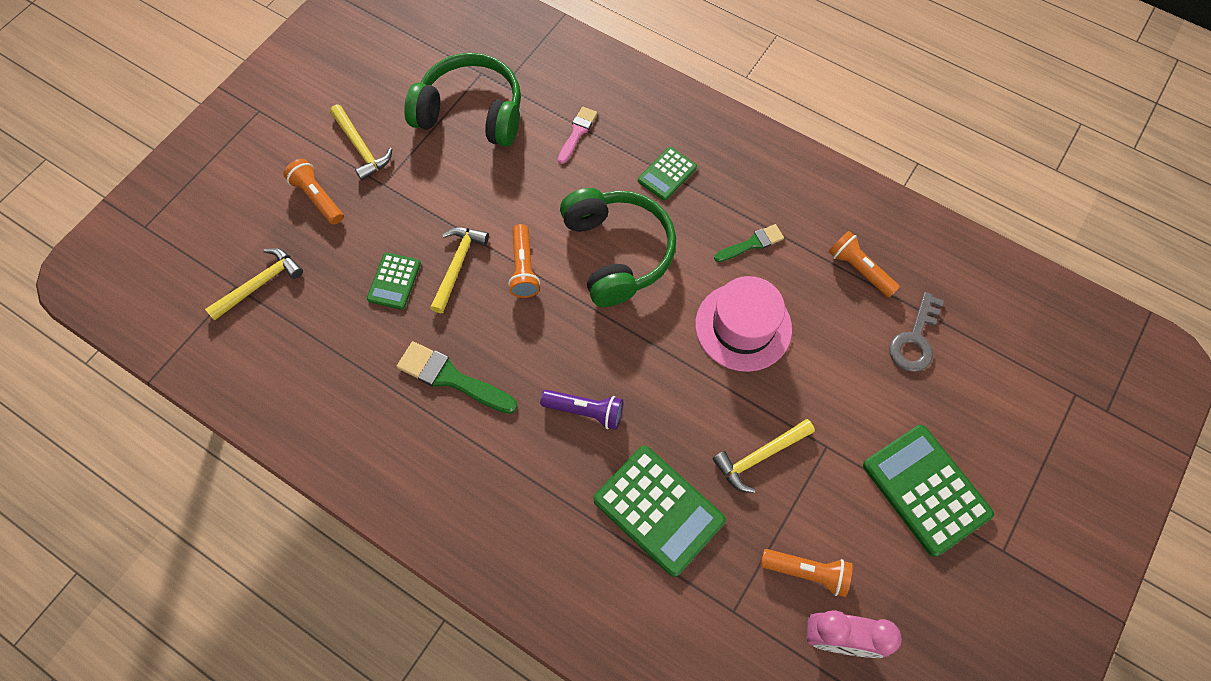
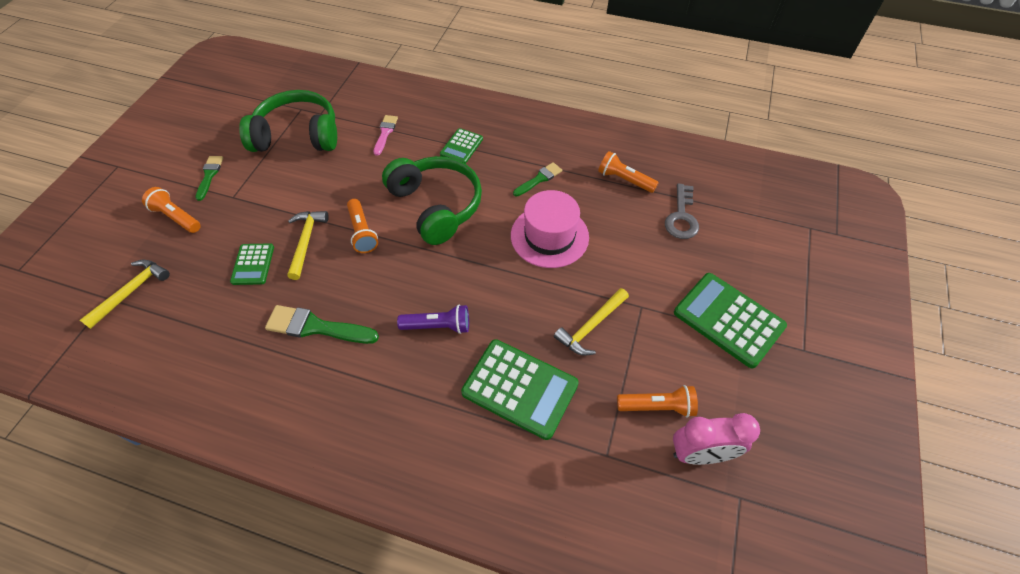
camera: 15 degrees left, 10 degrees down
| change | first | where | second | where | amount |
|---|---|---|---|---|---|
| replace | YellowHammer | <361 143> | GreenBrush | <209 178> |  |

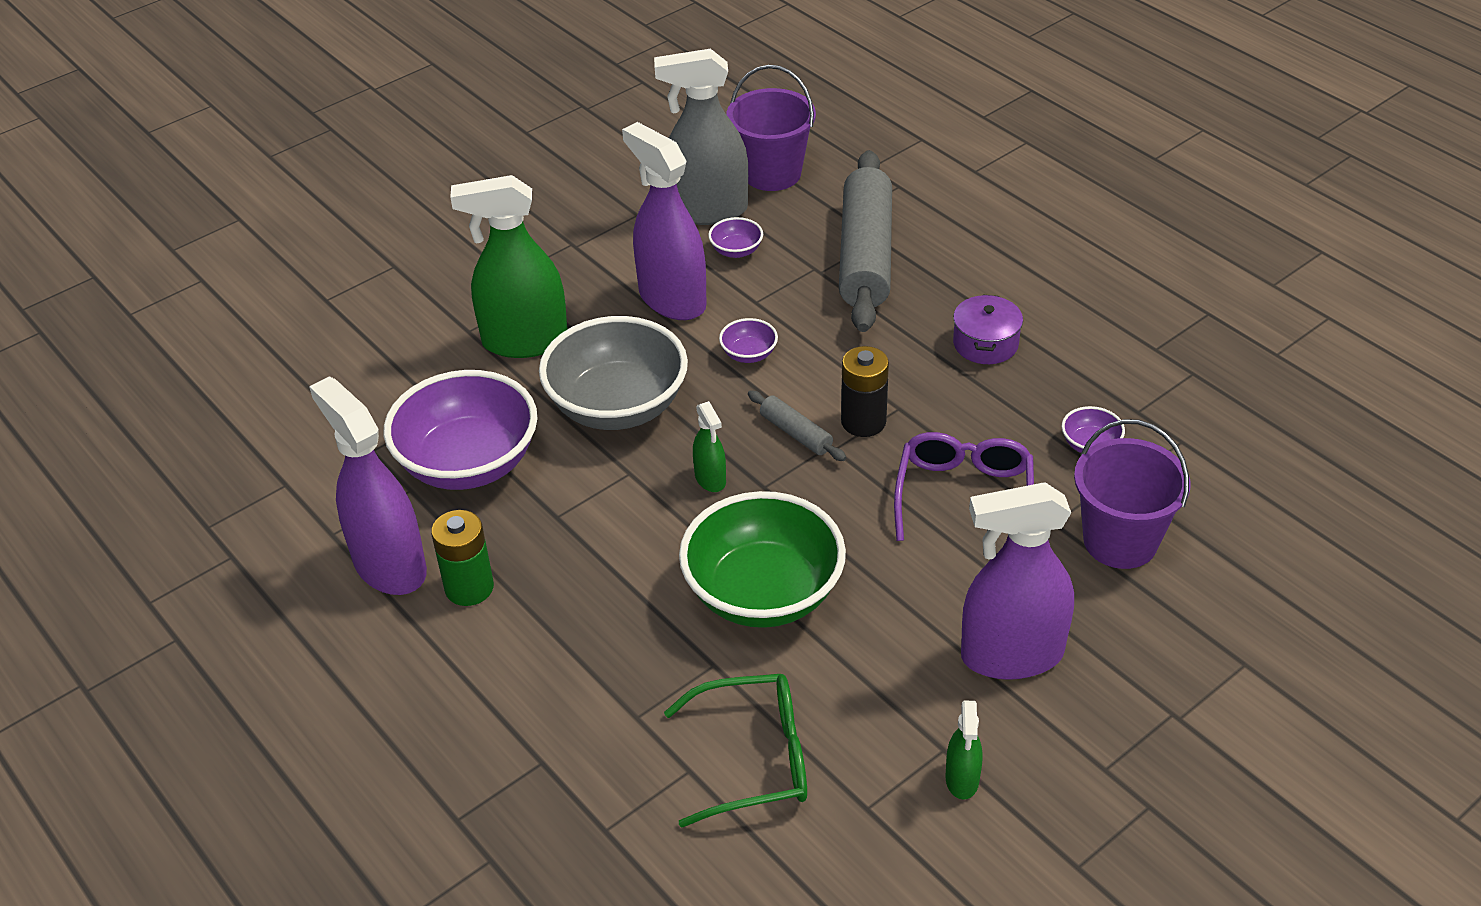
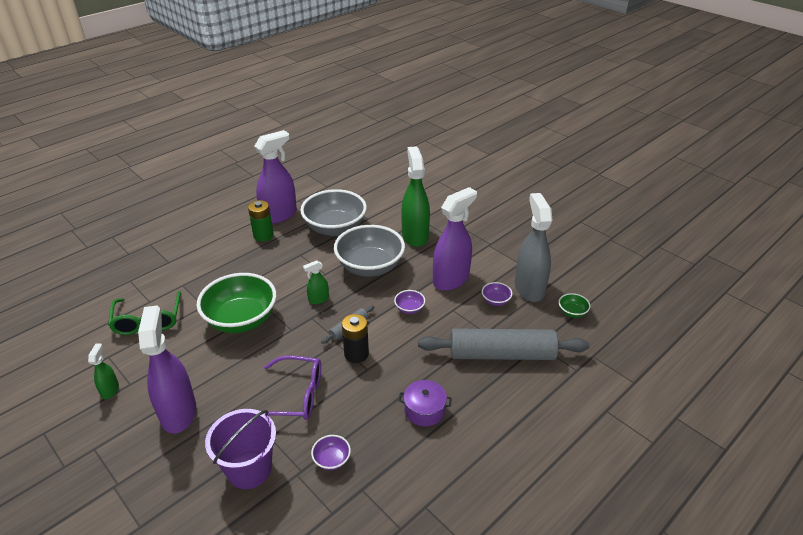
camera: 85 degrees right, 5 degrees down
| change | first | where | second | where | amount |
|---|---|---|---|---|---|
| replace | PurpleBucket | <771 128> | GreenBowl | <575 305> |  |
| recolor | PurpleBowl | <461 430> | GreyBowl | <333 212> |  |
| rotate | GreenSprayBottle | <964 750> |  | <103 372> | 90 degrees clockwise |

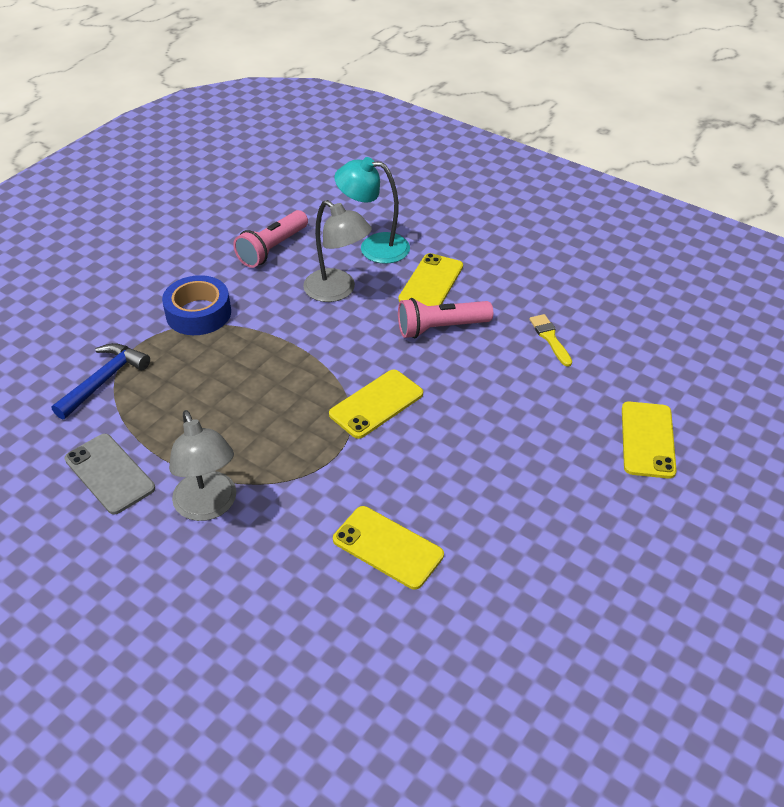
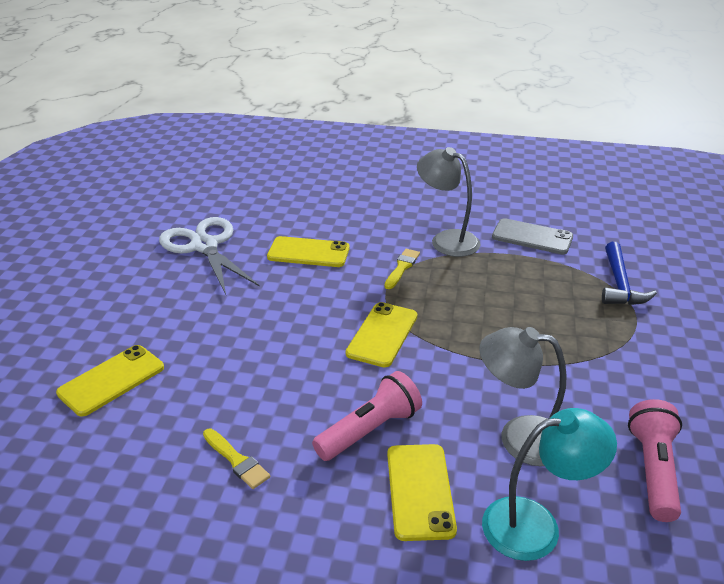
camera: 155 degrees right, 10 degrees down
| change | first | where | second | where | amount |
|---|---|---|---|---|---|
| delete | BlueTape | <196 305> |  |  |  |
| rotate | YellowPhone | <649 440> |  | <110 381> | 60 degrees clockwise |
| insert |  |  | WhiteScissors | <209 256> |  |
| insert |  |  | YellowBrush | <402 269> |  |

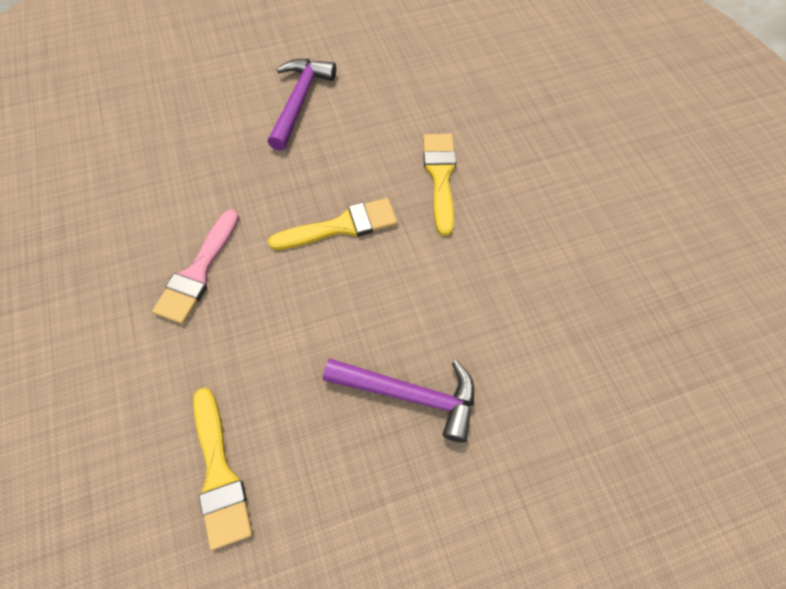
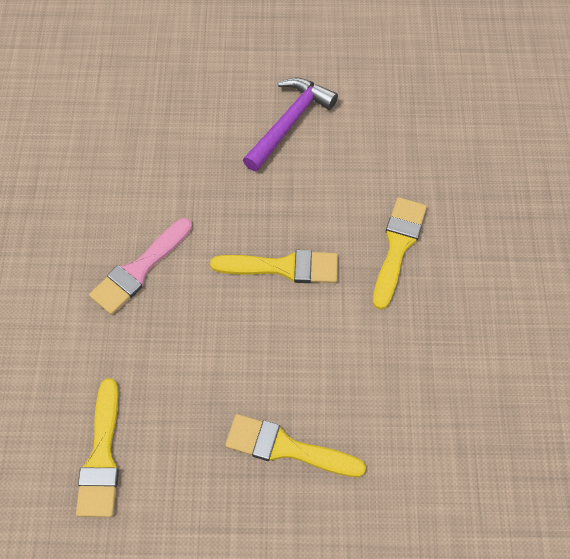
camera: 20 degrees right, 0 degrees up
| change | first | where | second | where | amount |
|---|---|---|---|---|---|
| replace | PurpleHammer | <398 400> | YellowBrush | <295 445> |  |

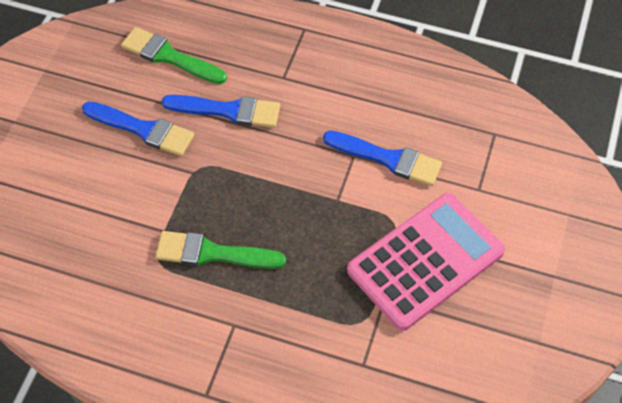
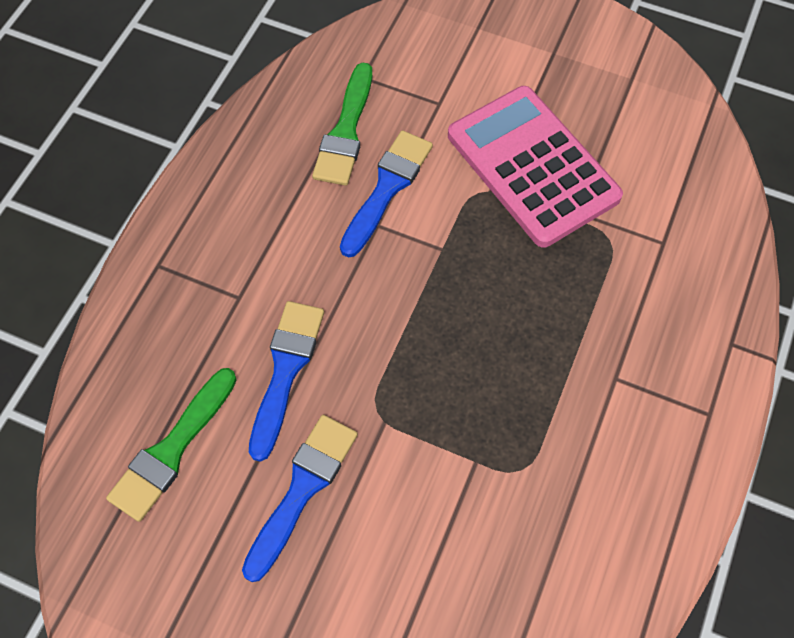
camera: 85 degrees left, 5 degrees up
| change | first | where | second | where | amount |
|---|---|---|---|---|---|
| move | GreenBrush | <221 250> |  | <342 124> |  |

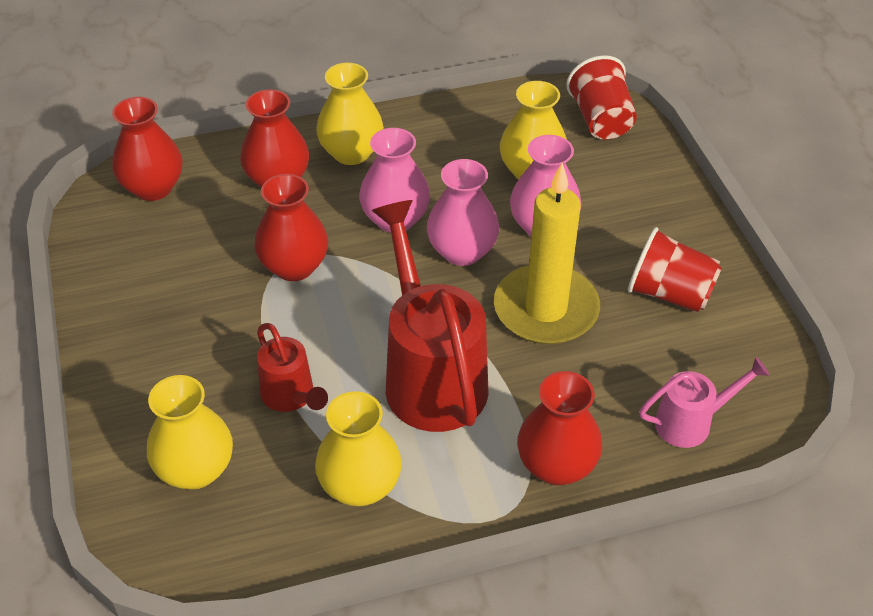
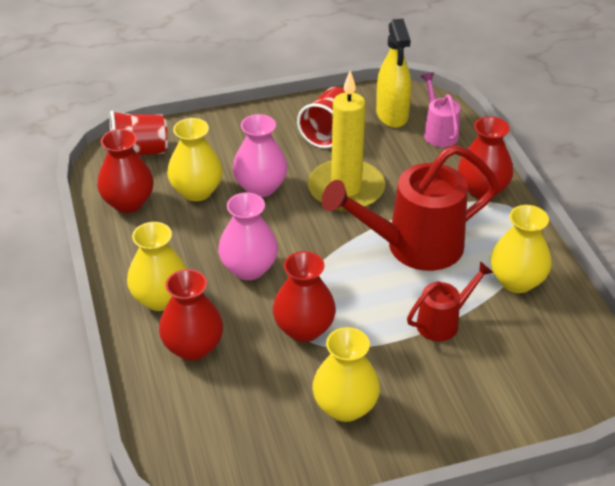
camera: 90 degrees left, 5 degrees down
| change | first | where | second | where | amount |
|---|---|---|---|---|---|
| move | RedVase | <147 149> |  | <125 171> |  |
| delete | PinkVase | <463 212> |  |  |  |
| move | YellowVase | <190 432> |  | <346 374> |  |
| insert |  |  | YellowSprayBottle | <393 73> |  |

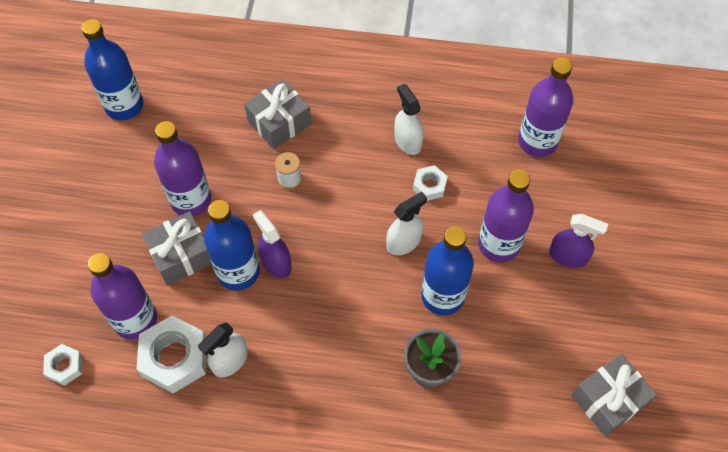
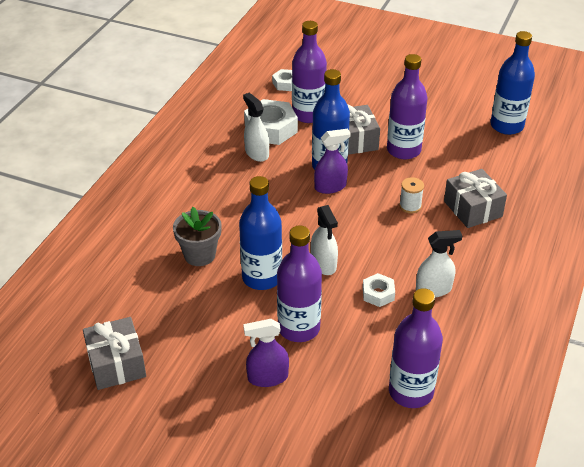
camera: 105 degrees right, 20 degrees down
| change | first | where | second | where | amount |
|---|---|---|---|---|---|
| rotate | PurpleSprayBottle | <578 241> |  | <266 353> | 45 degrees clockwise |

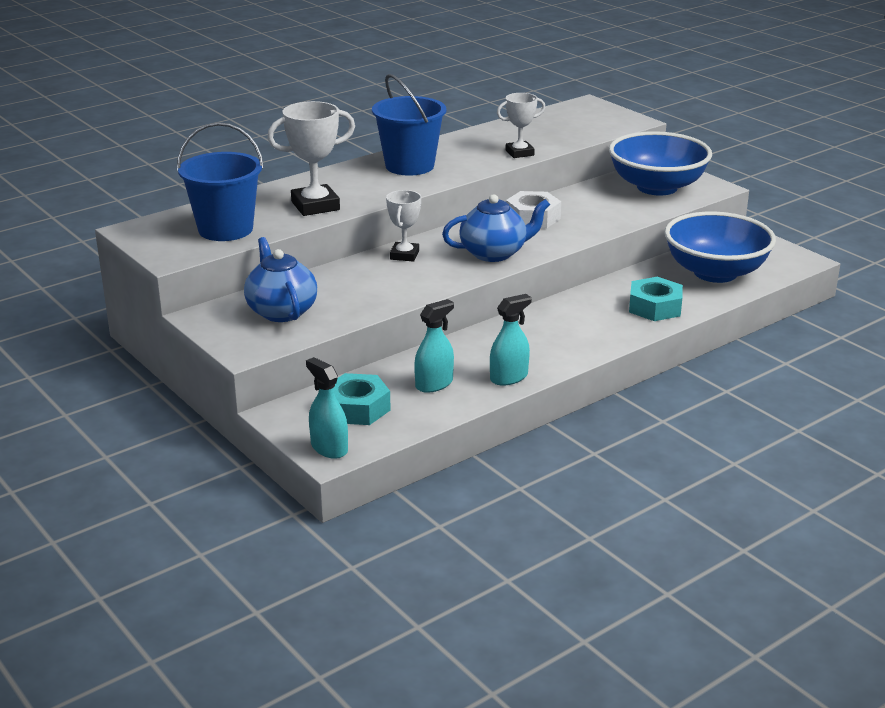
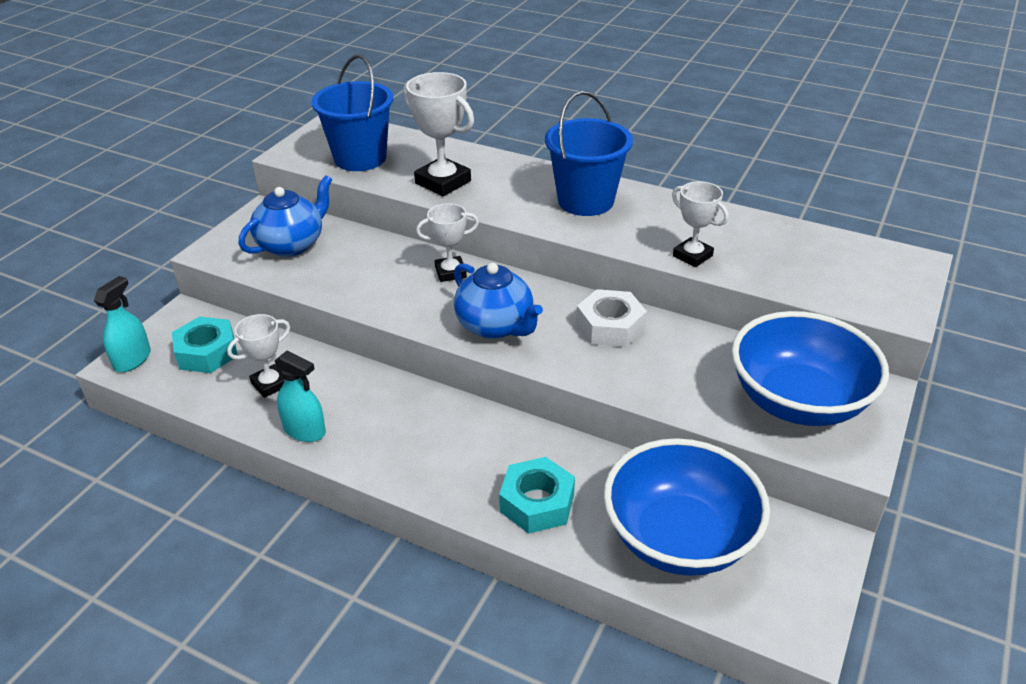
camera: 65 degrees right, 10 degrees up
| change | first | where | second | where | amount |
|---|---|---|---|---|---|
| replace | TurquoiseSprayBottle | <434 346> | WhiteTrophy | <258 356> |  |

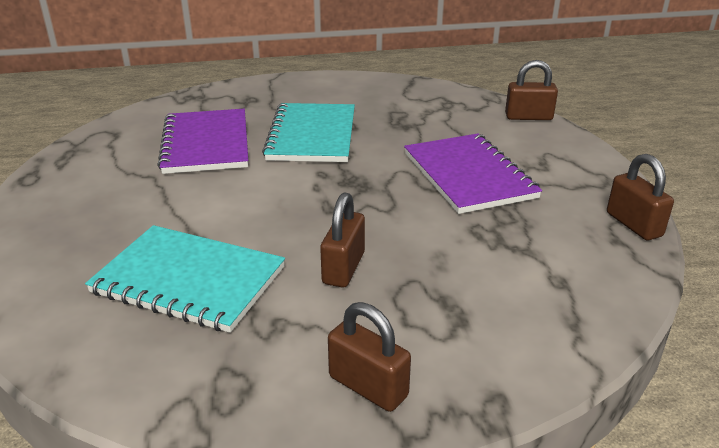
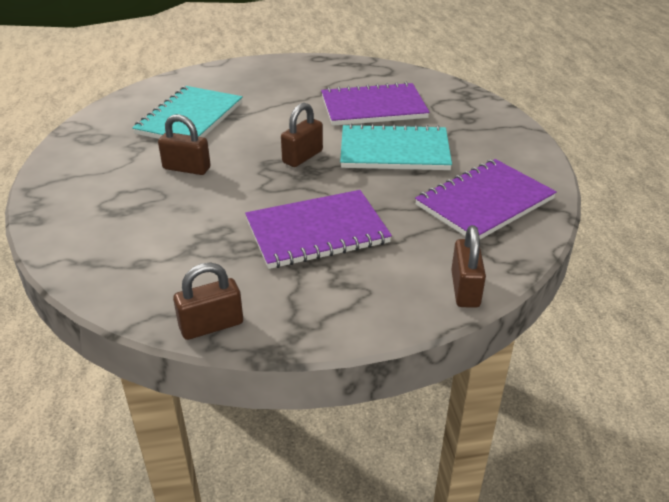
camera: 90 degrees right, 5 degrees up
| change | first | where | second | where | amount |
|---|---|---|---|---|---|
| move | BrownPadlock | <369 357> |  | <302 135> |  |
| insert |  |  | PurpleNotebook | <486 199> |  |

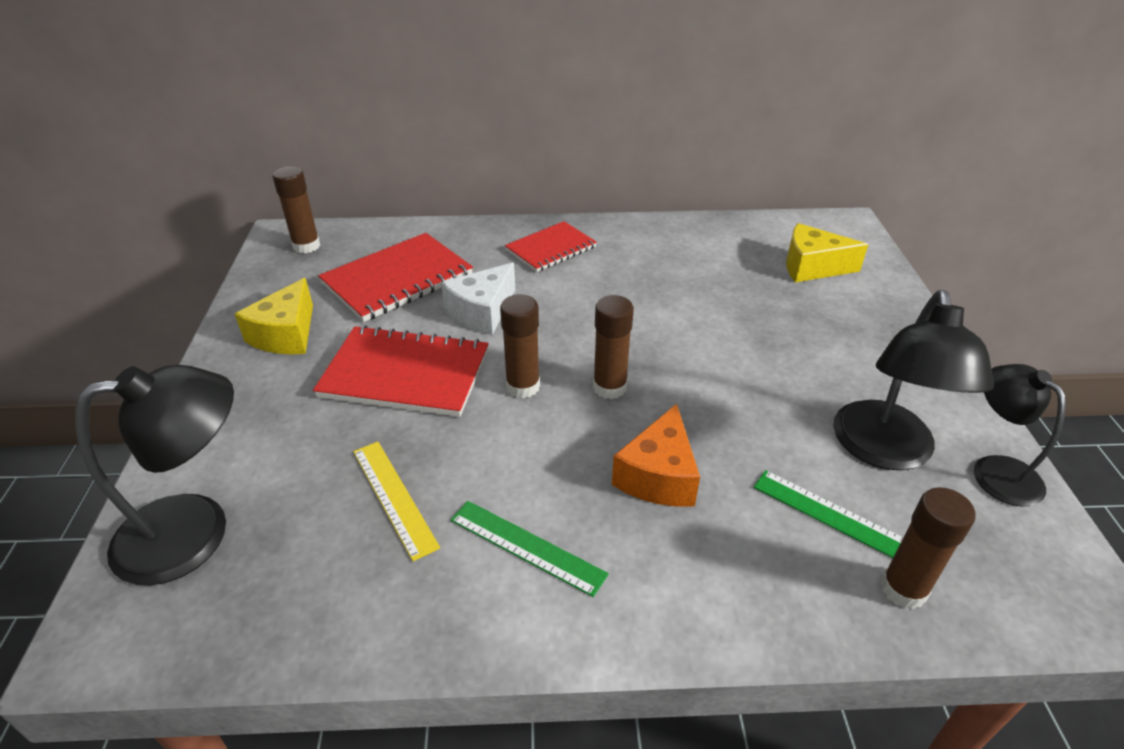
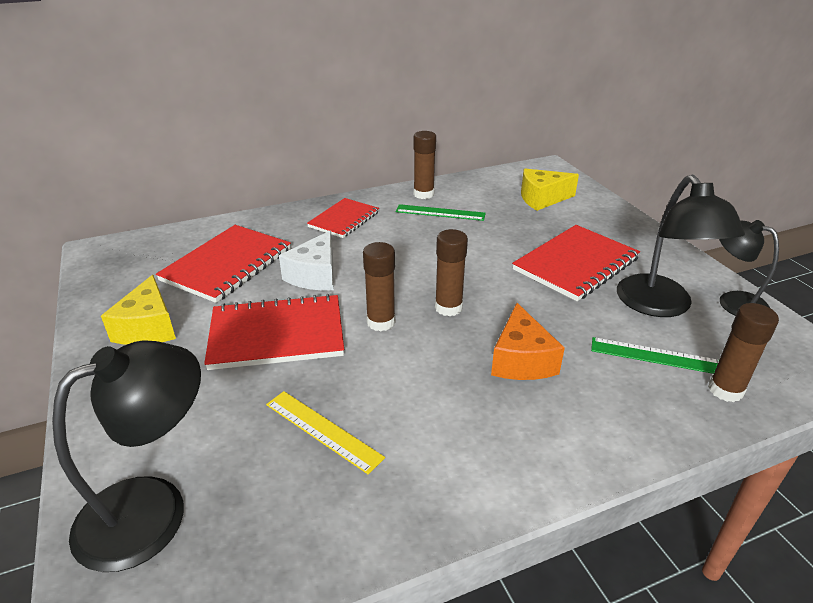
camera: 20 degrees left, 5 degrees down
| change | first | where | second | where | amount |
|---|---|---|---|---|---|
| move | BrownGlueStick | <296 210> |  | <425 165> |  |
| move | GreenRuler | <529 549> |  | <441 212> |  |
| insert |  |  | RedNotebook | <576 263> |  |

